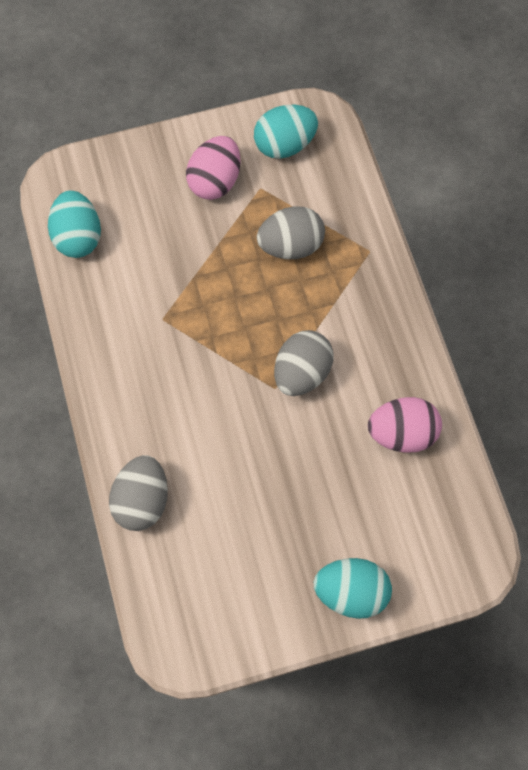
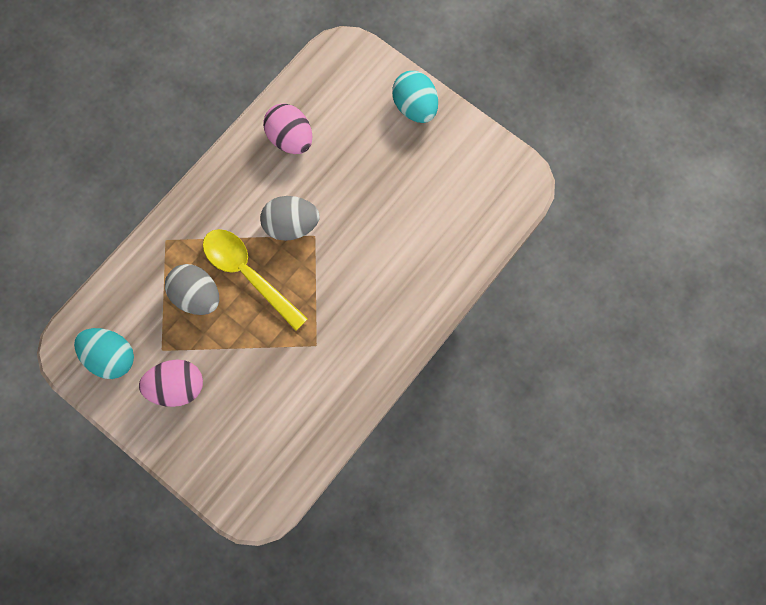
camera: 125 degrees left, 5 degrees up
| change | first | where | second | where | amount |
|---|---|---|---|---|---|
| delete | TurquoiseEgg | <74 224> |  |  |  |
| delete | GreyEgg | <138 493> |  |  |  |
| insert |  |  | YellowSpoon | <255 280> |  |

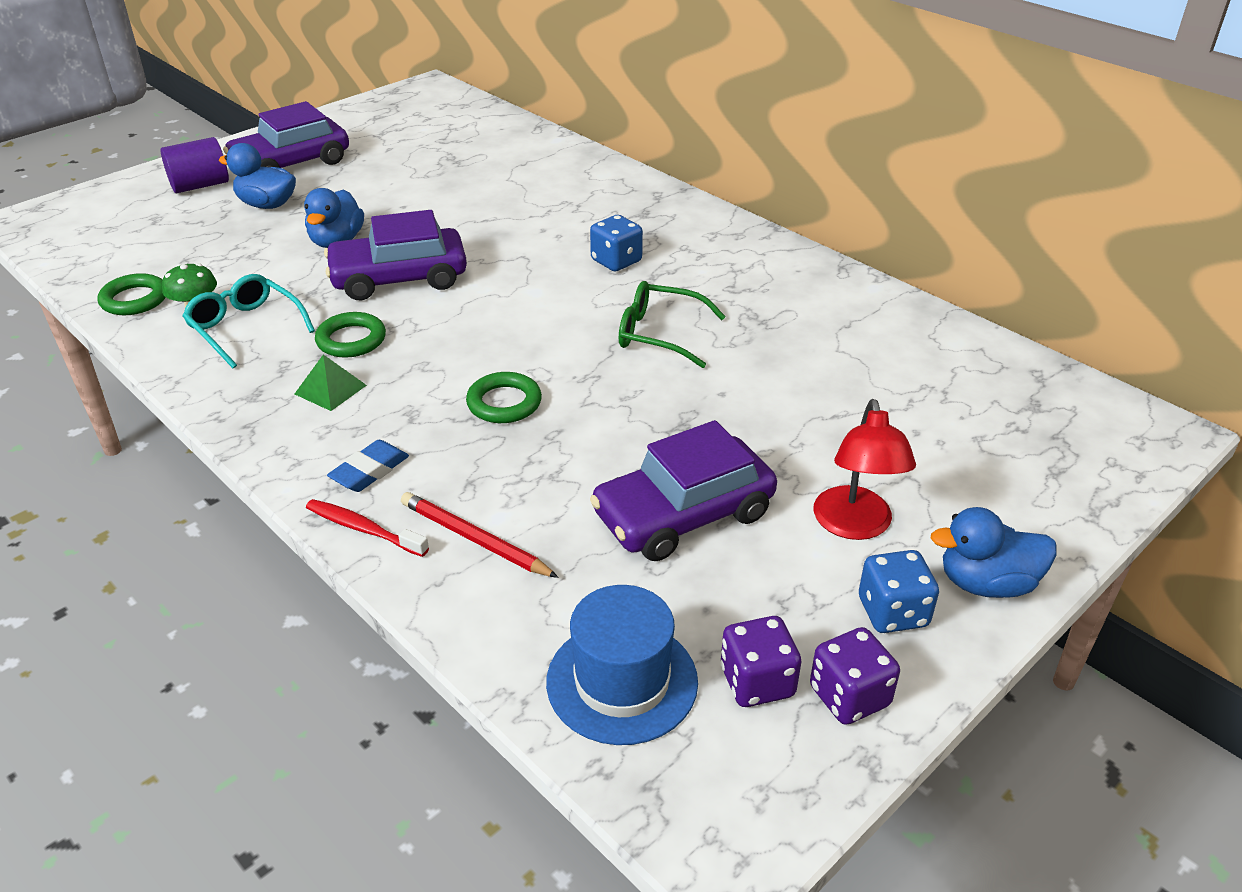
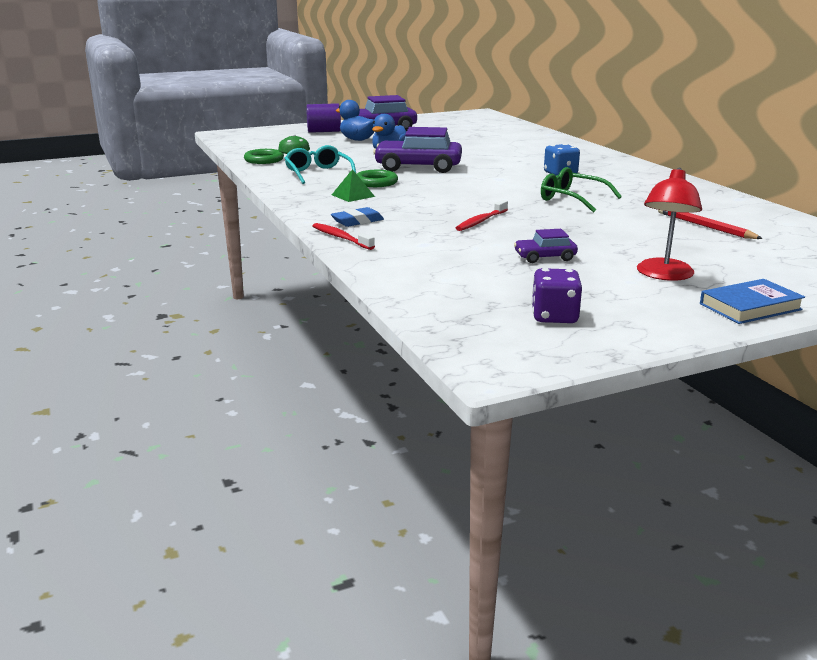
camera: 20 degrees right, 15 degrees down
| change | first | where | second | where | amount |
|---|---|---|---|---|---|
| delete | GreenRing | <504 397> |  |  |  |
| resize | PurpleCar | <683 490> |  | <546 246> | x0.49 |
| move | RedPencil | <480 535> |  | <710 224> |  |
| replace | BlueDuck | <994 552> | BlueBook | <752 301> |  |
| delete | BlueDice | <899 591> |  |  |  |
| delete | BlueHat | <622 665> |  |  |  |
| delete | PurpleDice | <855 676> |  |  |  |
| insert |  |  | RedToothbrush | <482 215> |  |

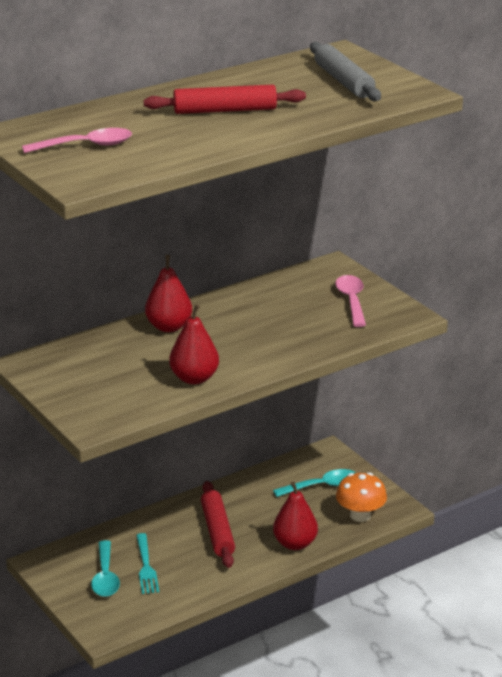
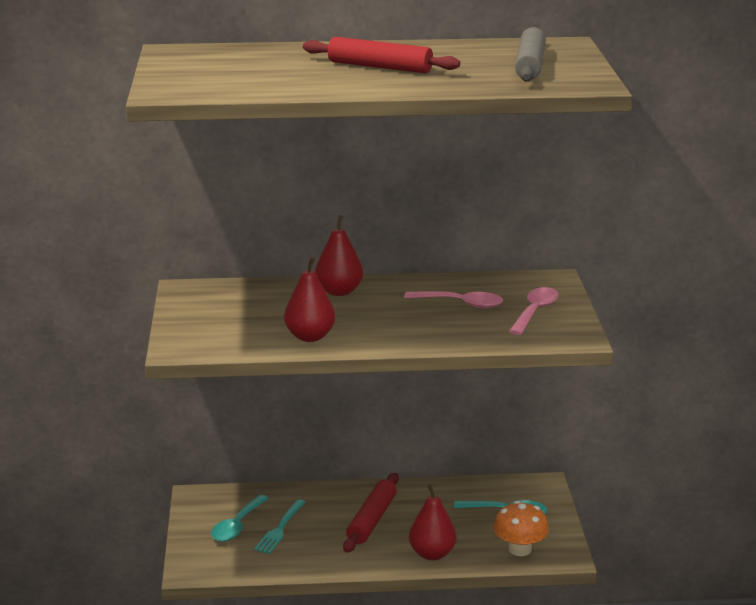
camera: 30 degrees right, 5 degrees down
| change | first | where | second | where | amount |
|---|---|---|---|---|---|
| move | PinkSpoon | <77 140> |  | <453 299> |  |

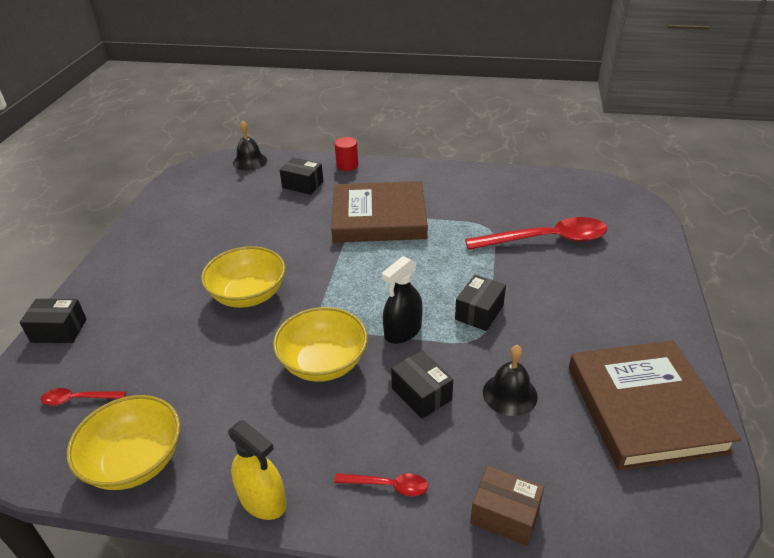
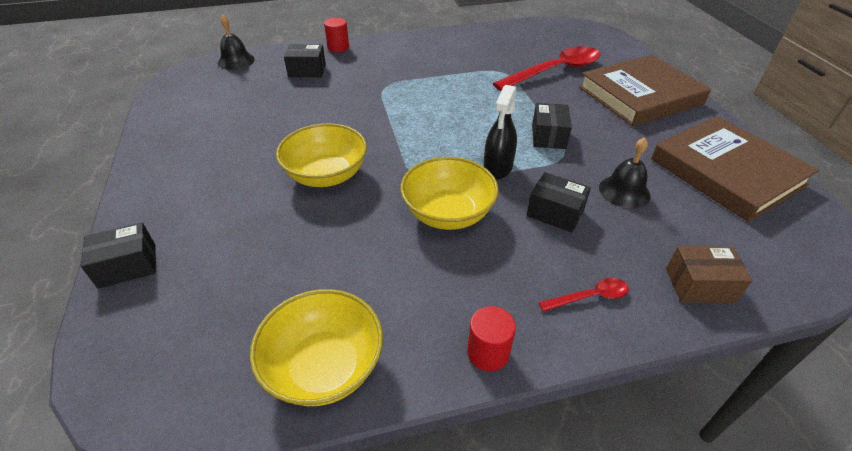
camera: 25 degrees left, 5 degrees up
| change | first | where | second | where | amount |
|---|---|---|---|---|---|
| move | BrownBook | <379 212> |  | <645 90> |  |
| delete | RedSpoon | <83 397> |  |  |  |
| replace | YellowSprayBottle | <257 470> | RedCylinder | <491 338> |  |

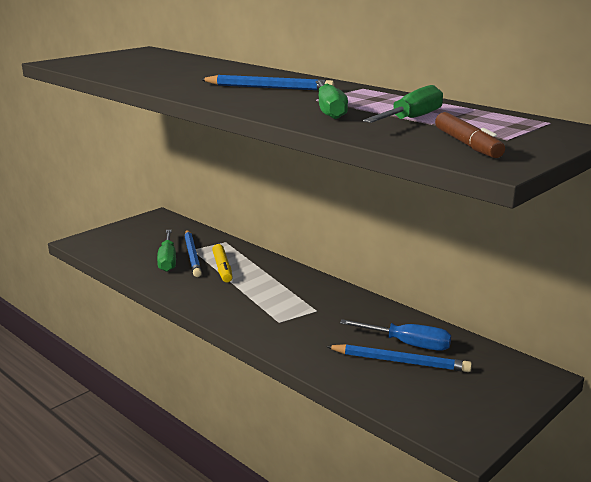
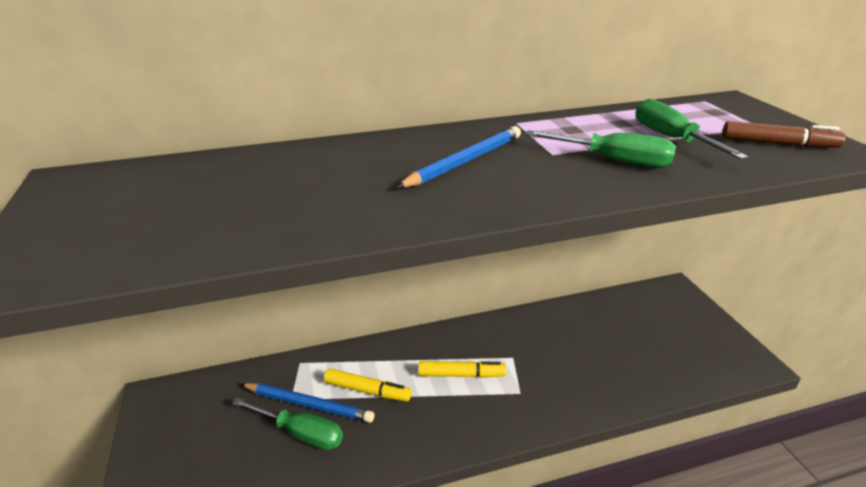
camera: 60 degrees left, 10 degrees up
| change | first | where | second | where | amount |
|---|---|---|---|---|---|
| delete | BlueScrewdriver | <395 335> |  |  |  |
| delete | BluePencil | <399 358> |  |  |  |
| insert |  |  | YellowMarker | <462 369> |  |

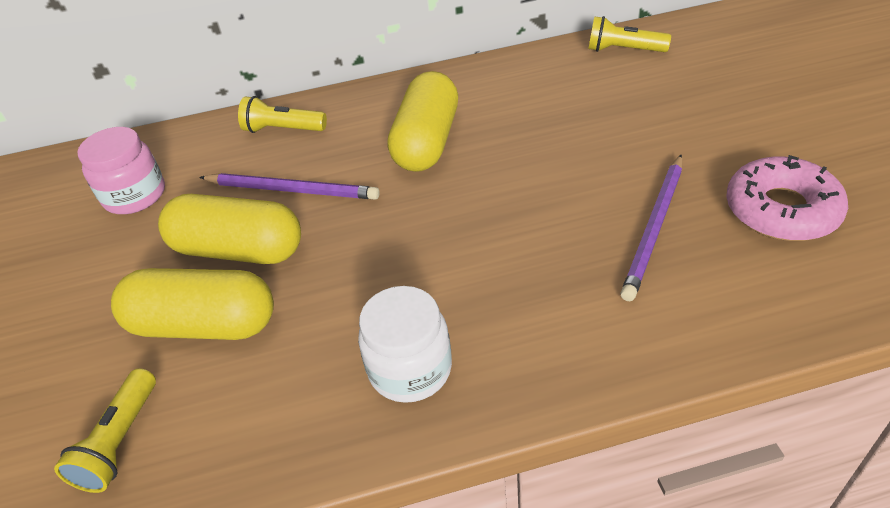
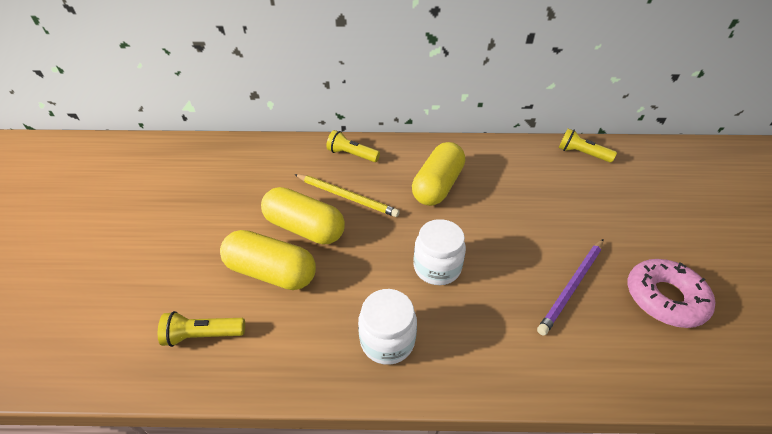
camera: 10 degrees right, 0 degrees up
| change | first | where | second | where | amount |
|---|---|---|---|---|---|
| delete | PinkJar | <121 170> |  |  |  |
| recolor | PurplePencil | <289 186> | YellowPencil | <347 195> |  |
| rotate | YellowFlashlight | <105 430> |  | <201 329> | 60 degrees clockwise |
| insert |  |  | WhiteJar | <439 252> |  |

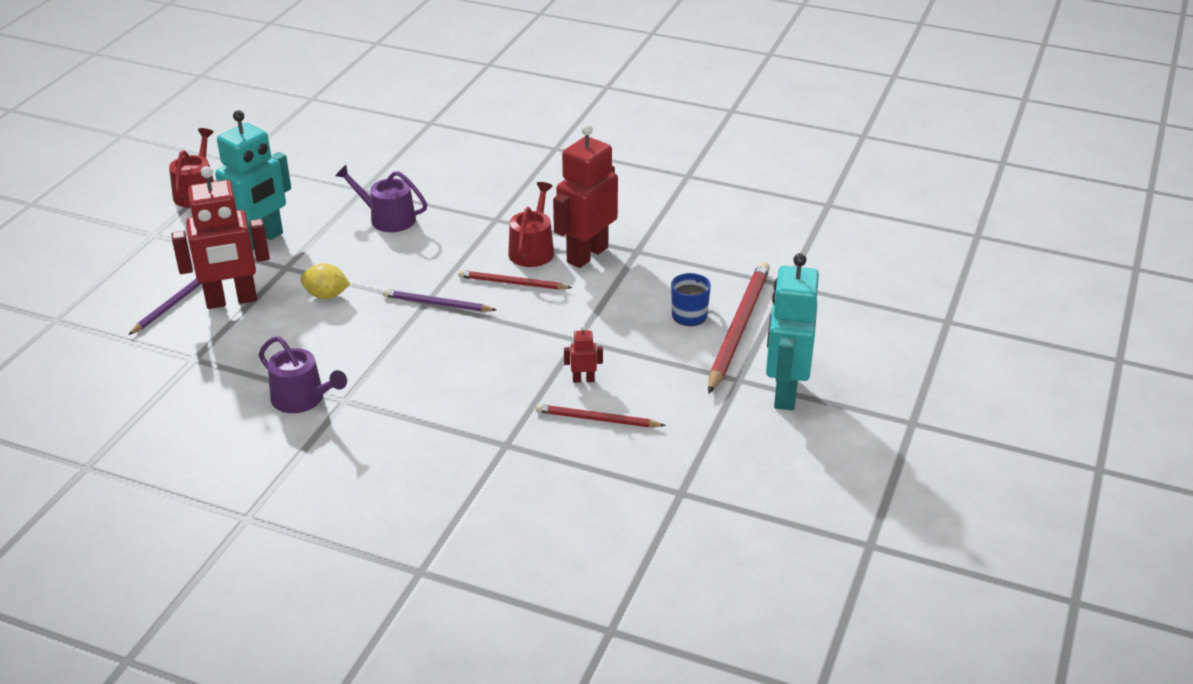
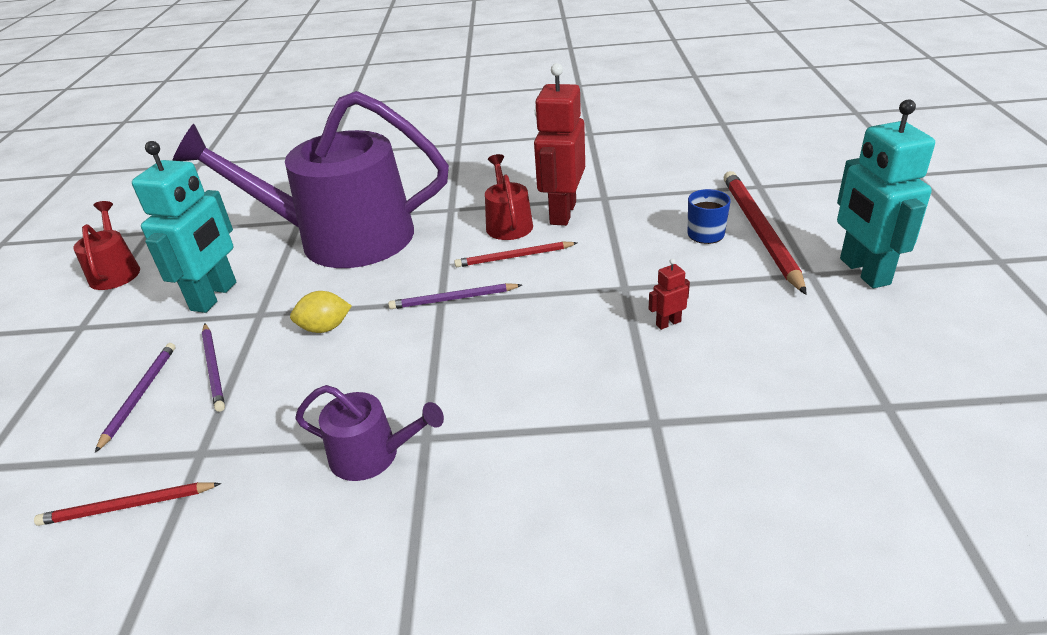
camera: 20 degrees left, 0 degrees up
| change | first | where | second | where | amount |
|---|---|---|---|---|---|
| resize | PurpleWateringCan | <381 198> |  | <310 179> | x2.35 |
| replace | RedRobot | <220 237> | PurplePencil | <213 368> |  |
| move | RedPencil | <600 415> |  | <127 504> |  |

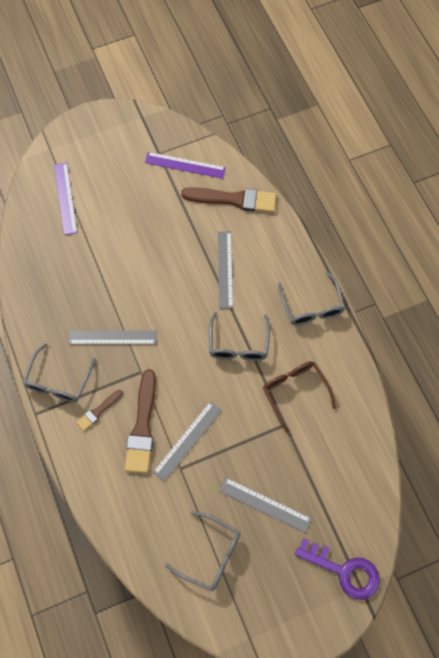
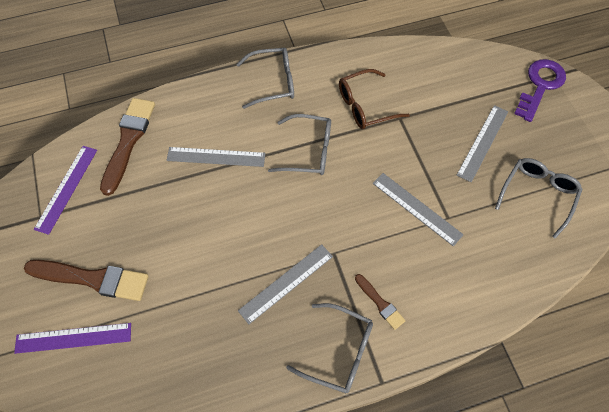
camera: 85 degrees left, 5 degrees down
| change | first | where | second | where | amount |
|---|---|---|---|---|---|
| rotate | GreyRuler | <112 337> |  | <285 284> | 45 degrees clockwise |
| move | BrownBrush | <140 421> |  | <86 280> |  |

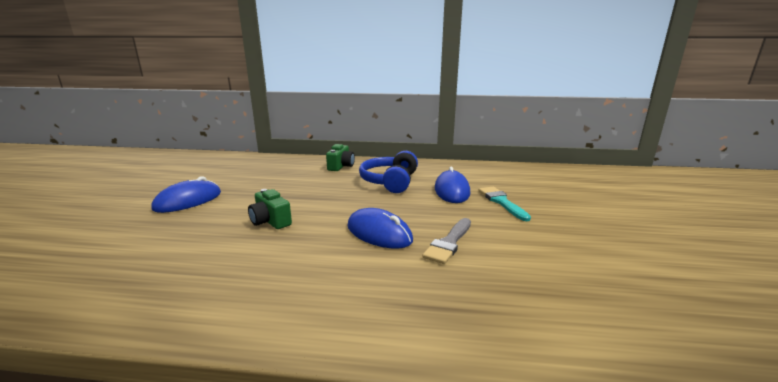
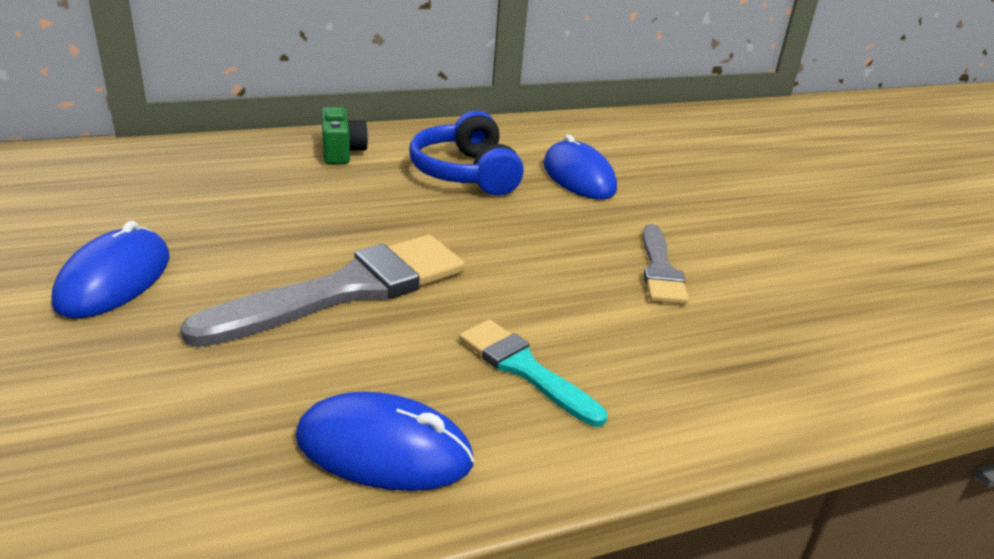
camera: 30 degrees left, 10 degrees up
| change | first | where | second | where | amount |
|---|---|---|---|---|---|
| move | TurquoiseBrush | <505 204> |  | <533 373> |  |
| replace | GreenCamera | <270 209> | GreyBrush | <322 291> |  |
| move | BlueMouse | <380 228> |  | <384 441> |  |

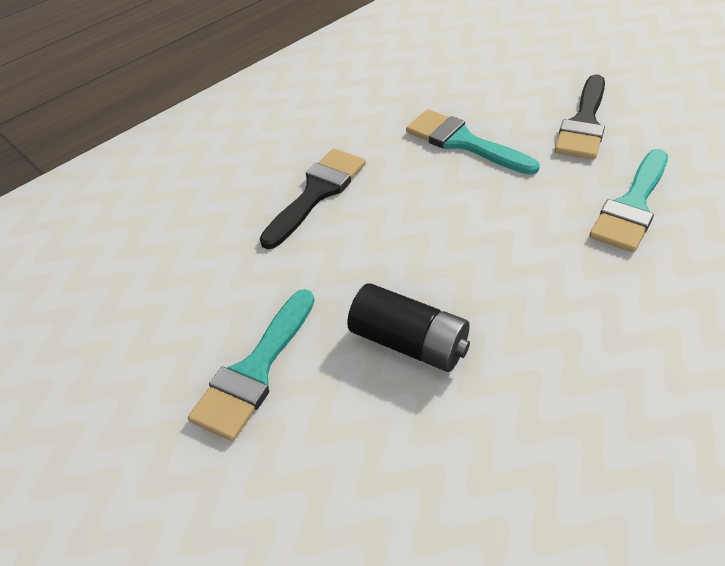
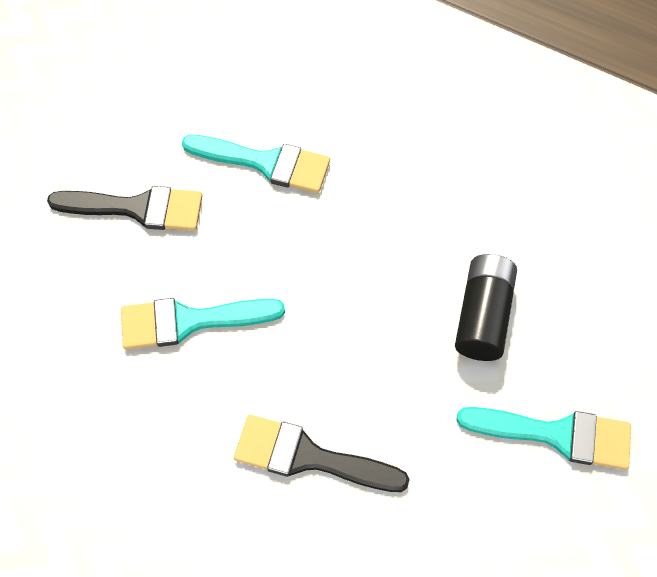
camera: 110 degrees left, 15 degrees up
| change | first | where | second | where | amount |
|---|---|---|---|---|---|
| rotate | TurquoiseBrush | <473 142> |  | <203 323> | 60 degrees clockwise |

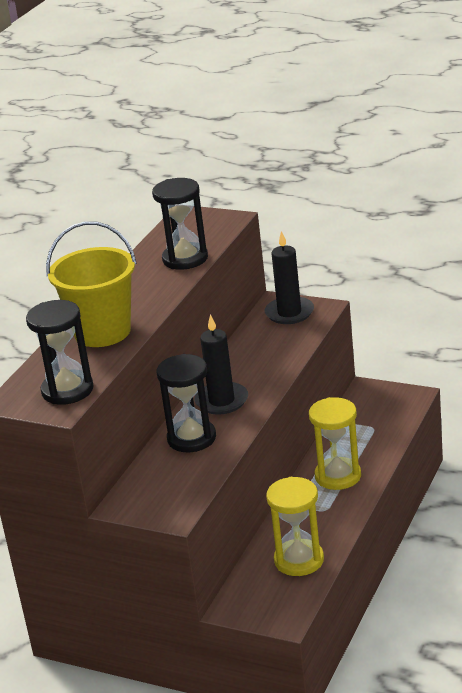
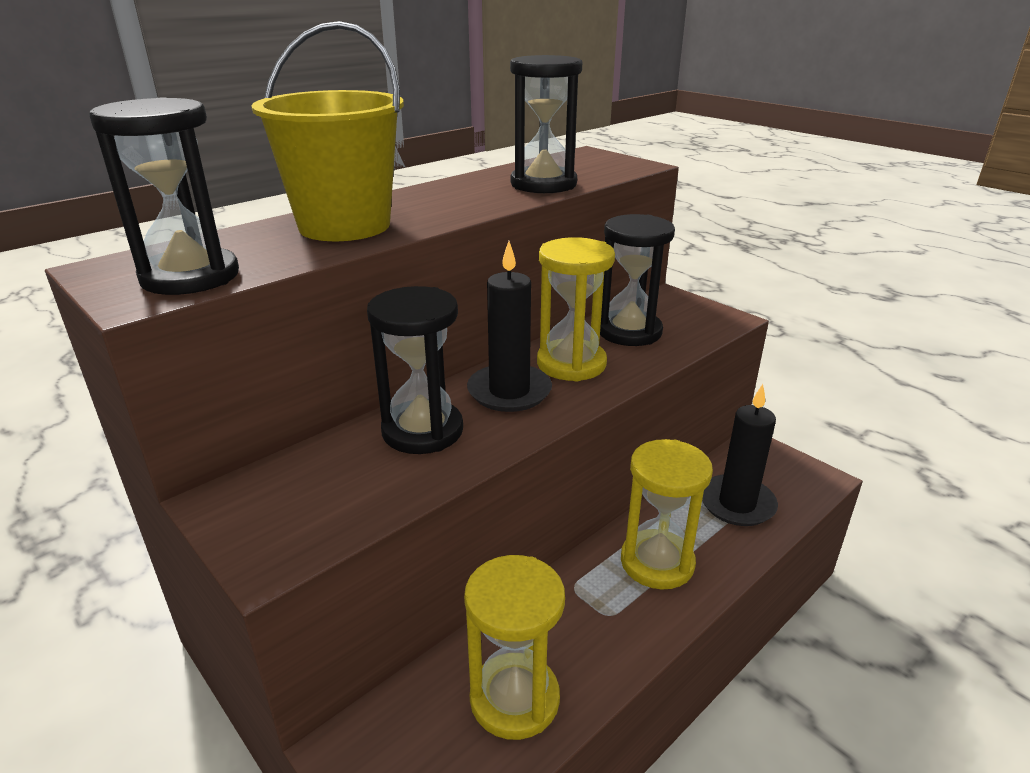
camera: 20 degrees right, 0 degrees up
| change | first | where | second | where | amount |
|---|---|---|---|---|---|
| move | BlackCandle | <289 277> |  | <740 455> |  |
| insert |  |  | BlackHourglass | <637 280> |  |
| insert |  |  | YellowHourglass | <576 309> |  |

